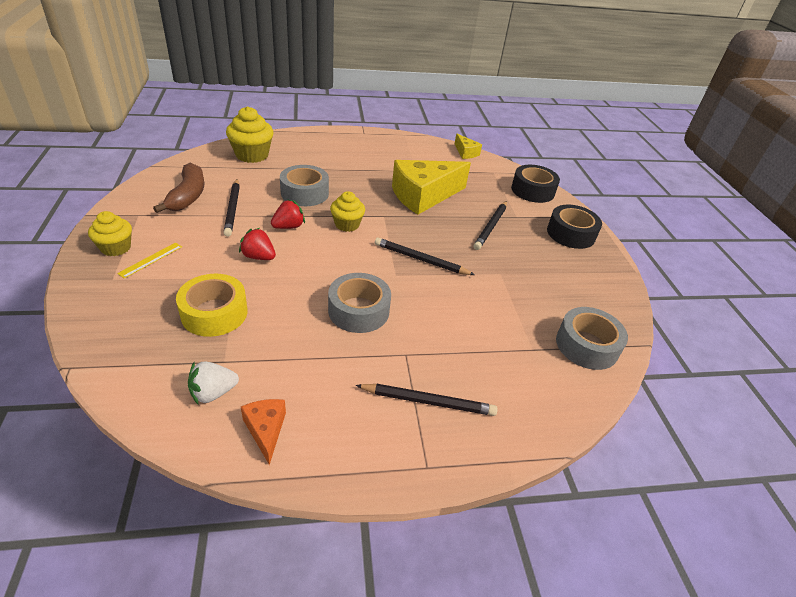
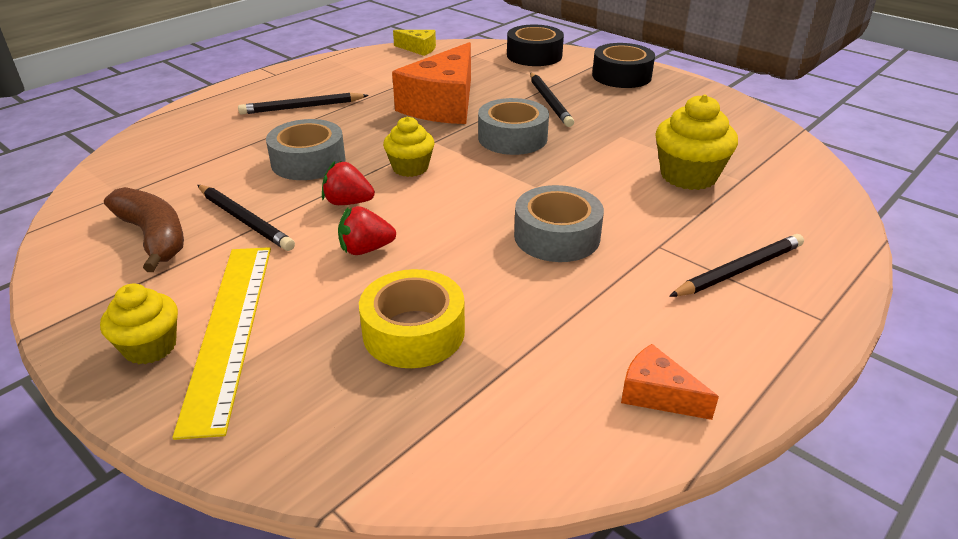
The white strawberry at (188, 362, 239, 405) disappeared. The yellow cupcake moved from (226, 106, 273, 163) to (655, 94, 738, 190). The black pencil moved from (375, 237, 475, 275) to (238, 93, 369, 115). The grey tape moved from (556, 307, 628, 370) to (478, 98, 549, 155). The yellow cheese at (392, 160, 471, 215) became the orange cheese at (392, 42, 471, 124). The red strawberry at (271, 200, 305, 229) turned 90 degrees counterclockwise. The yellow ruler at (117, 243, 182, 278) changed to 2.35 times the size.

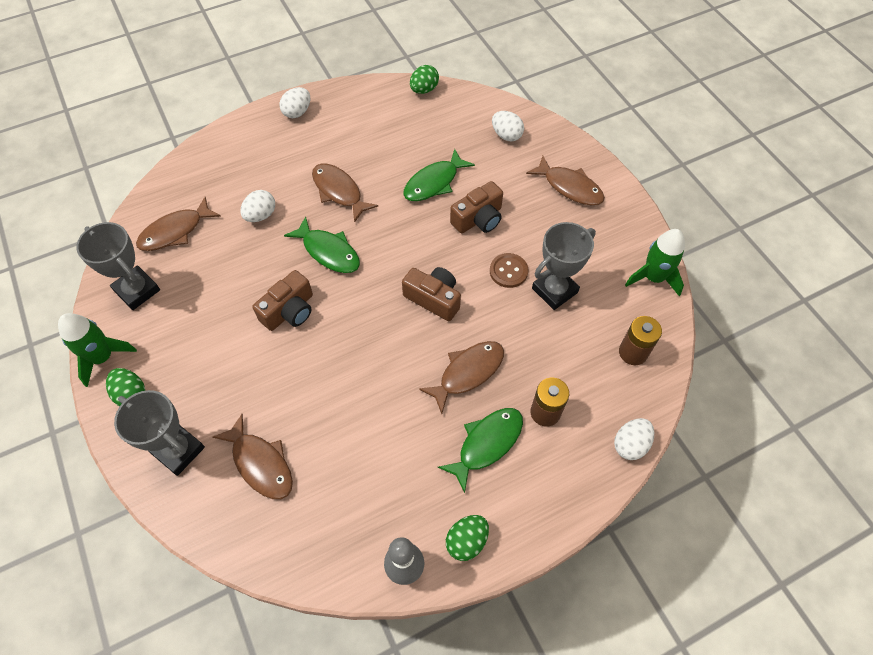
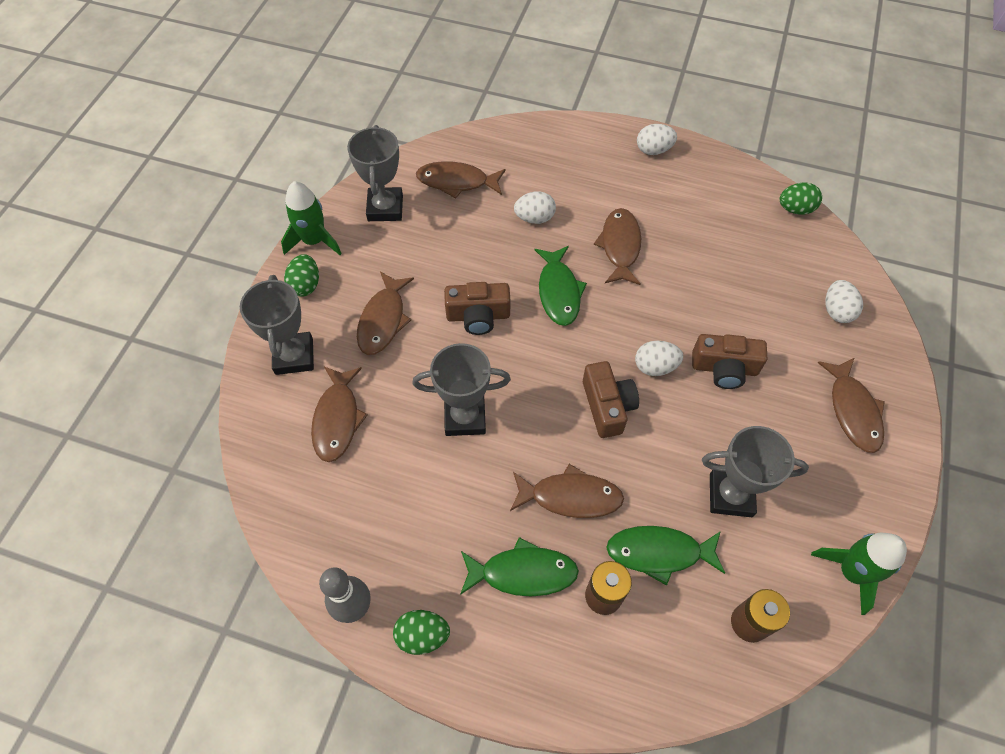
The brown button at (490, 253, 529, 288) disappeared. The brown fish at (357, 272, 414, 355) appeared. The grey trophy at (412, 343, 511, 436) appeared. The green fish moved from (403, 149, 475, 201) to (606, 526, 725, 586). The white egg moved from (614, 418, 654, 460) to (635, 341, 683, 376).

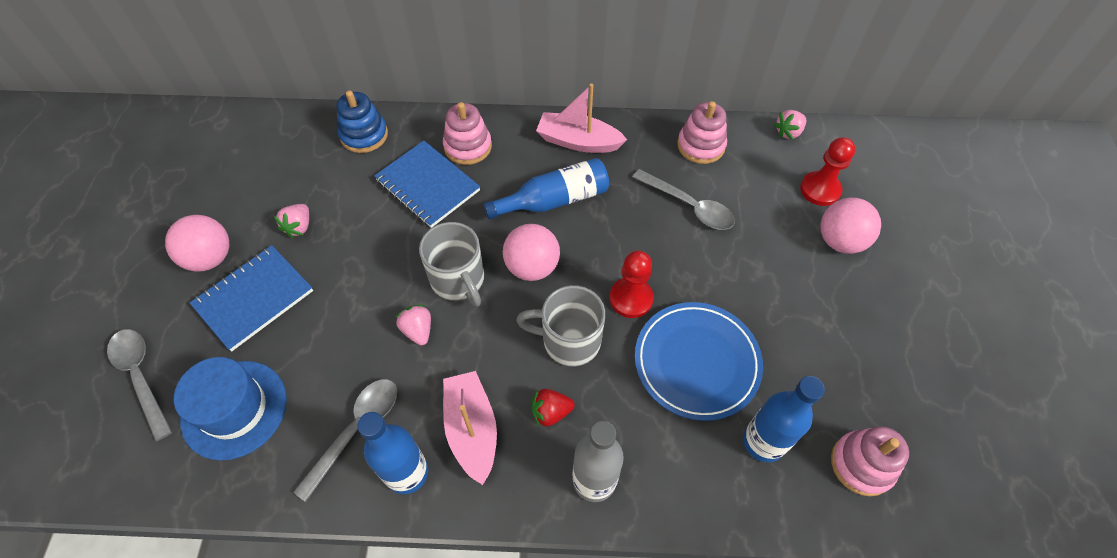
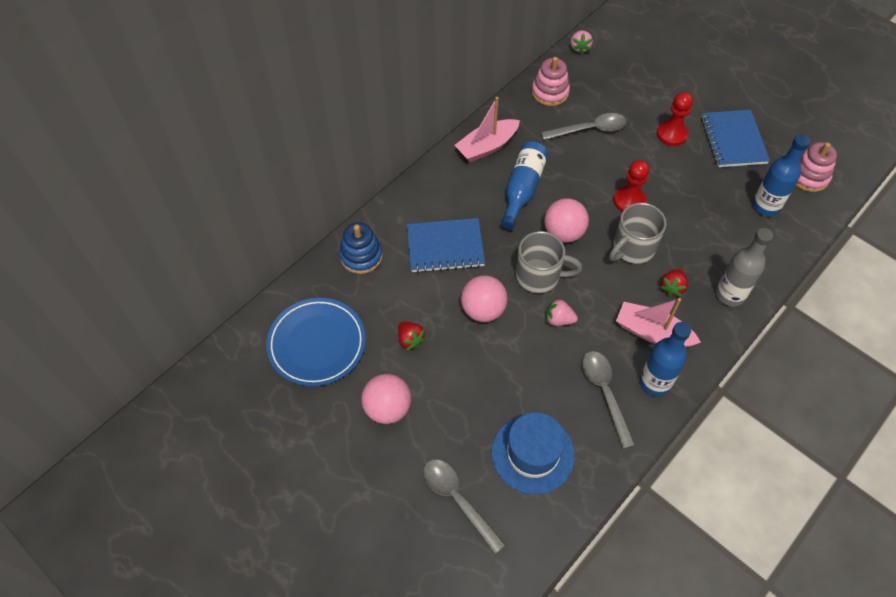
The pink stacking toy at (443, 102, 492, 165) disappeared. The blue notebook moved from (190, 245, 313, 351) to (701, 110, 770, 167). The blue plate moved from (635, 302, 763, 421) to (266, 298, 366, 386). The red pawn moved from (800, 137, 855, 206) to (657, 92, 693, 146). The pink ball moved from (820, 198, 881, 254) to (461, 275, 508, 322). The pink strawberry at (274, 204, 309, 238) became the red strawberry at (398, 322, 426, 351). The grey spoon at (107, 329, 172, 441) turned 45 degrees clockwise.

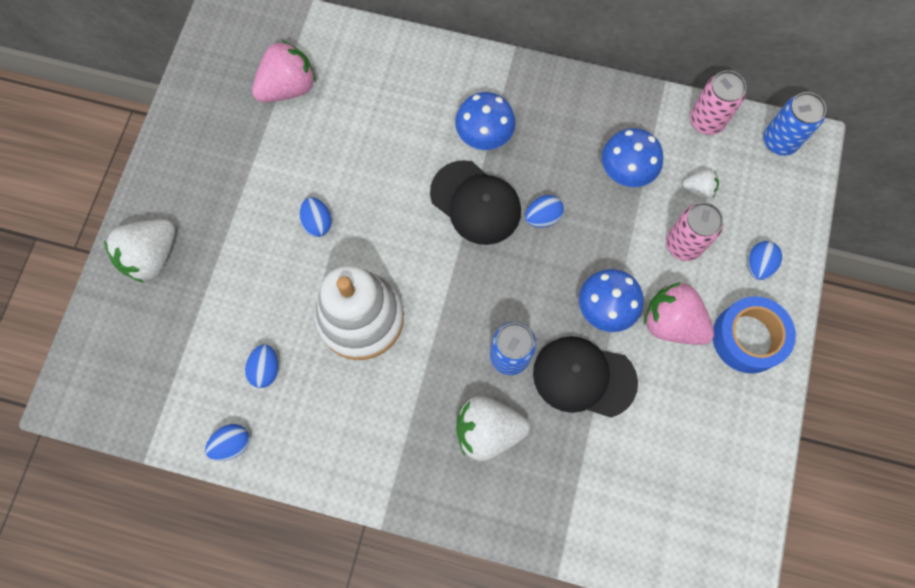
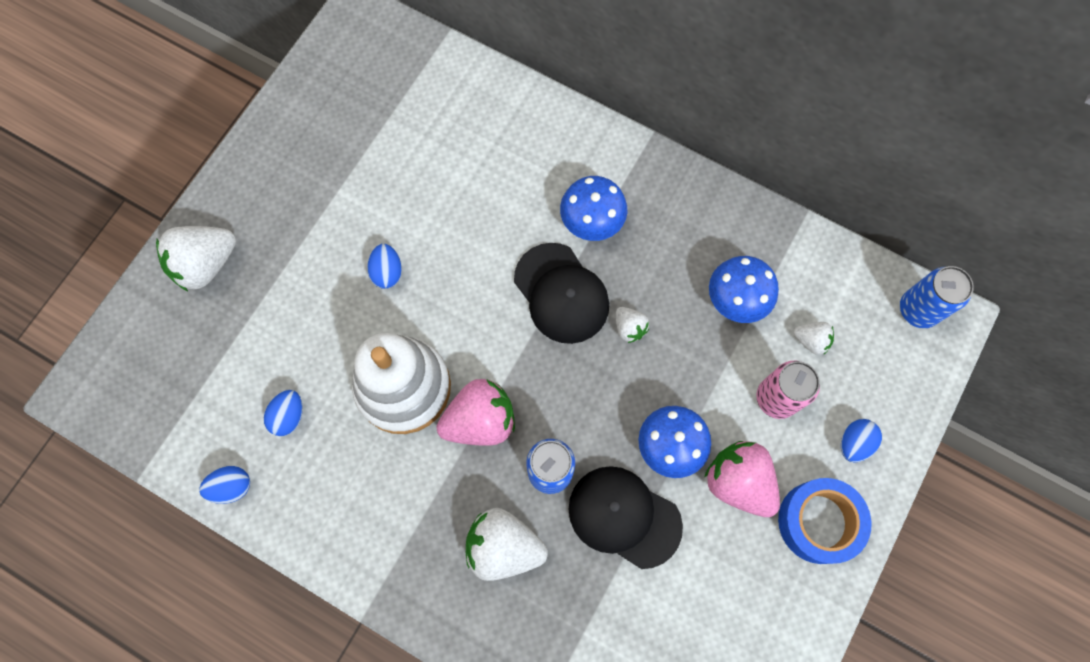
The pink can at (690, 70, 746, 135) disappeared. The pink strawberry moved from (252, 40, 316, 102) to (436, 379, 515, 446). The blue egg at (525, 195, 564, 228) was replaced by the white strawberry at (616, 307, 649, 343).

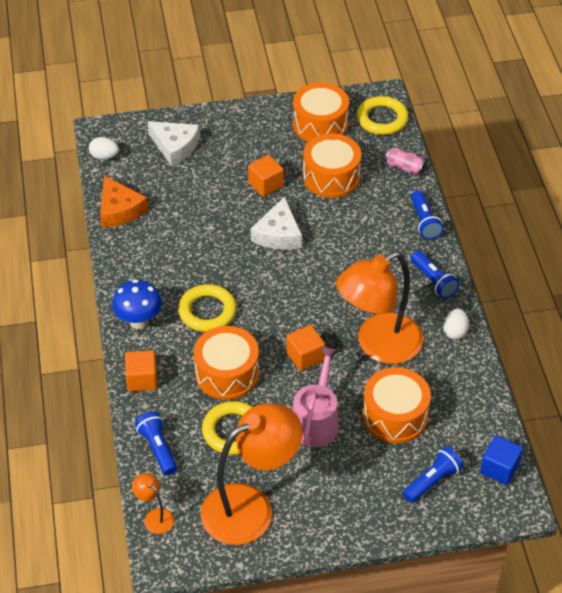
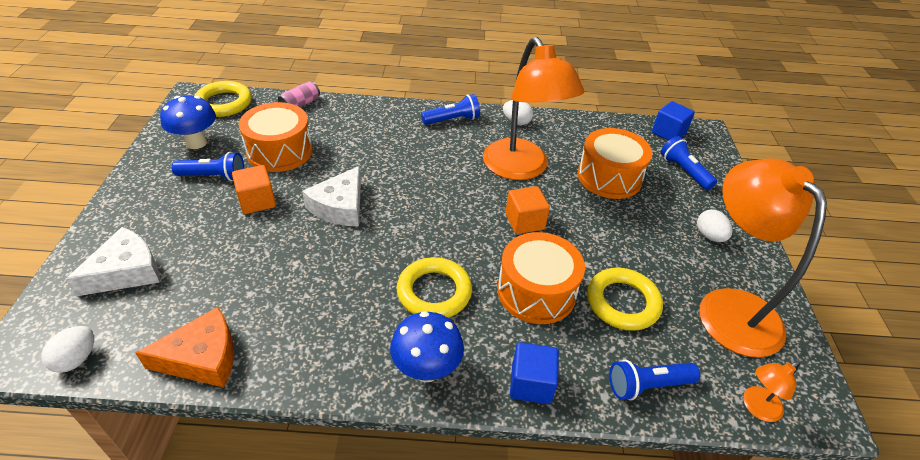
The pink watering can at (292, 346, 339, 448) disappeared. The white egg at (697, 209, 732, 242) appeared. The blue flashlight moved from (411, 191, 444, 240) to (172, 152, 244, 181). The orange drum at (293, 82, 349, 142) was replaced by the blue mushroom at (160, 96, 216, 149). The orange cube at (125, 350, 157, 392) became the blue cube at (510, 342, 559, 404). The white cheese at (251, 197, 302, 250) turned 90 degrees clockwise.

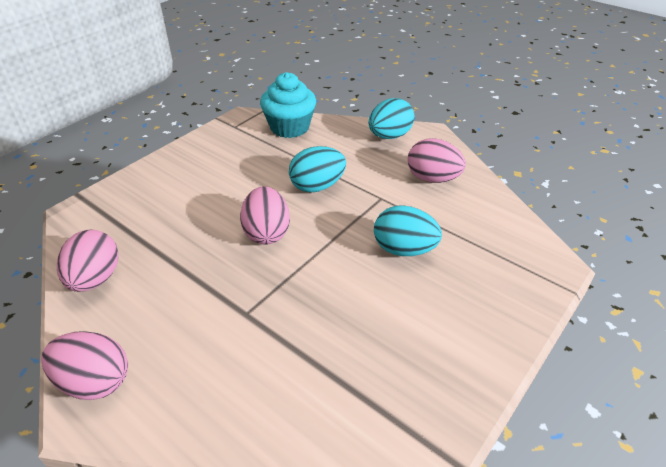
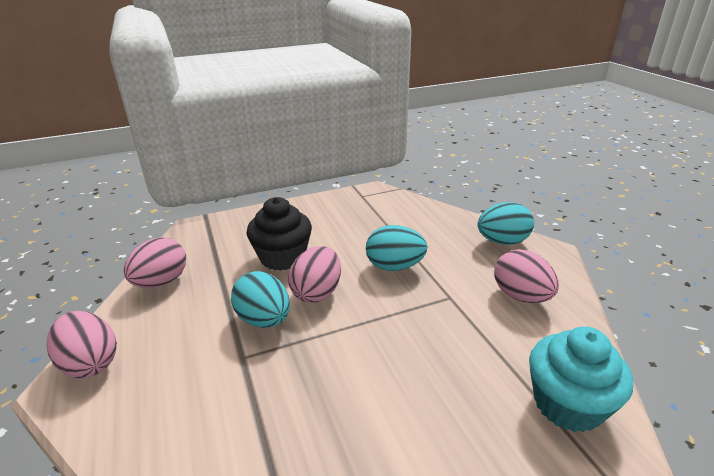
The black cupcake at (246, 197, 312, 271) appeared. The turquoise cupcake moved from (260, 72, 316, 138) to (529, 327, 633, 433). The turquoise egg moved from (374, 205, 442, 256) to (231, 271, 290, 328).

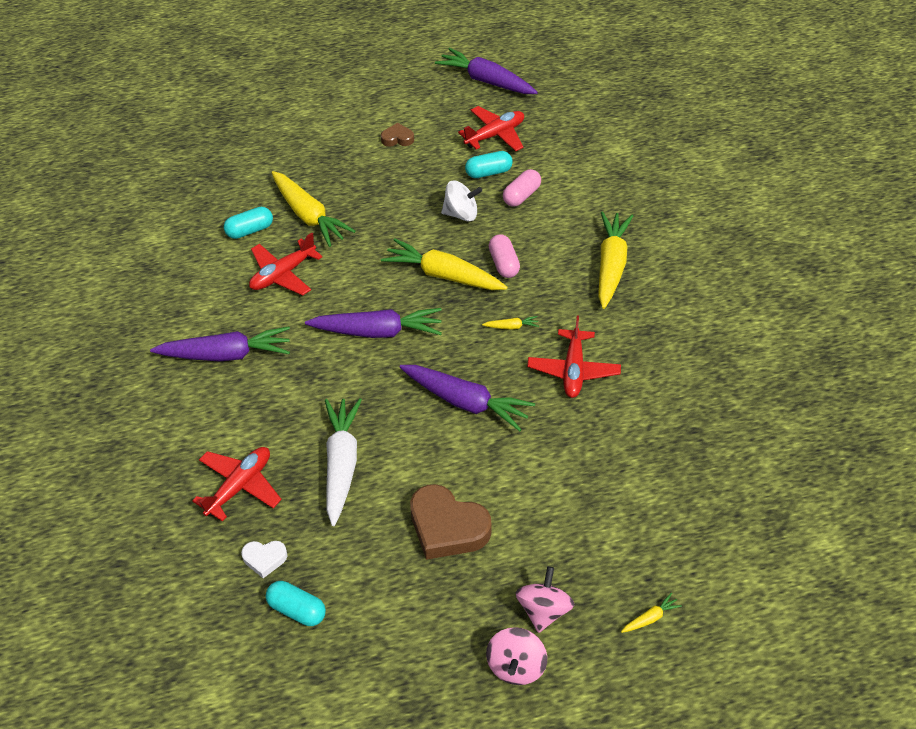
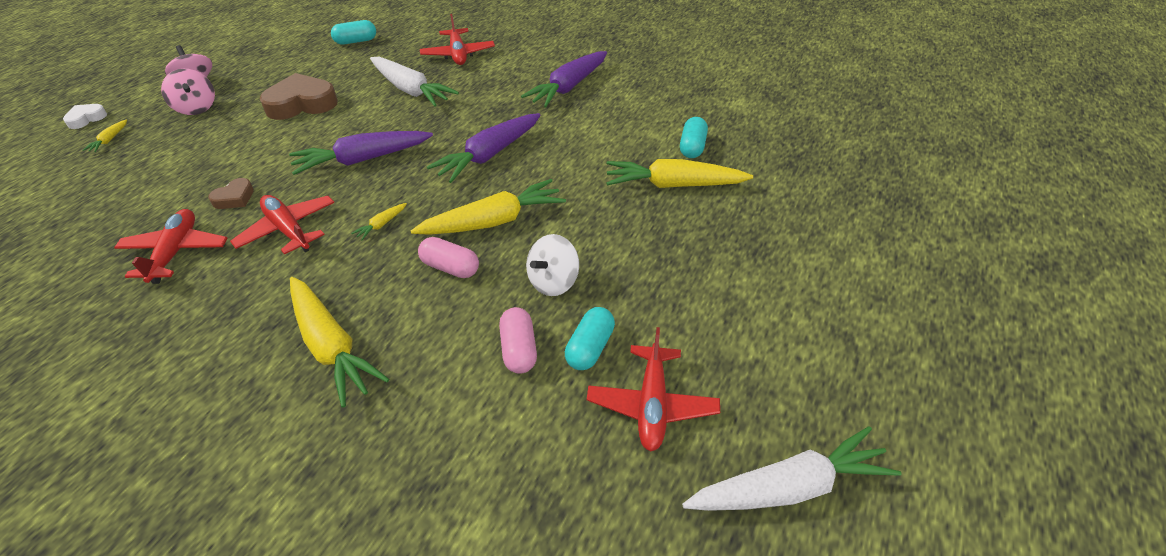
The white heart moved from (241, 541, 287, 578) to (63, 104, 107, 129). The red plane moved from (249, 233, 323, 296) to (114, 209, 227, 284). The brown heart moved from (381, 123, 414, 147) to (208, 178, 254, 209). The purple carrot at (435, 48, 538, 94) became the white carrot at (682, 426, 902, 511).

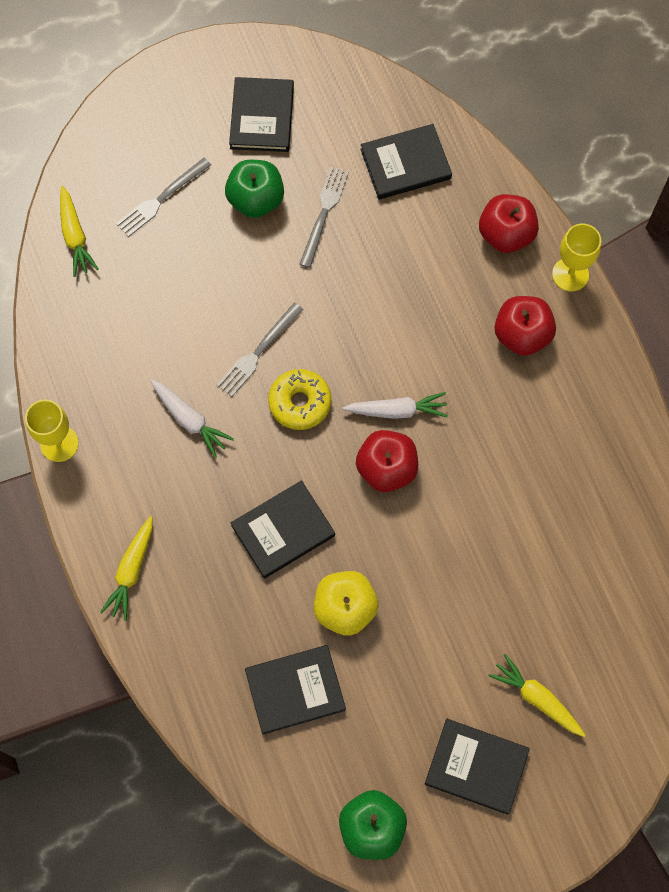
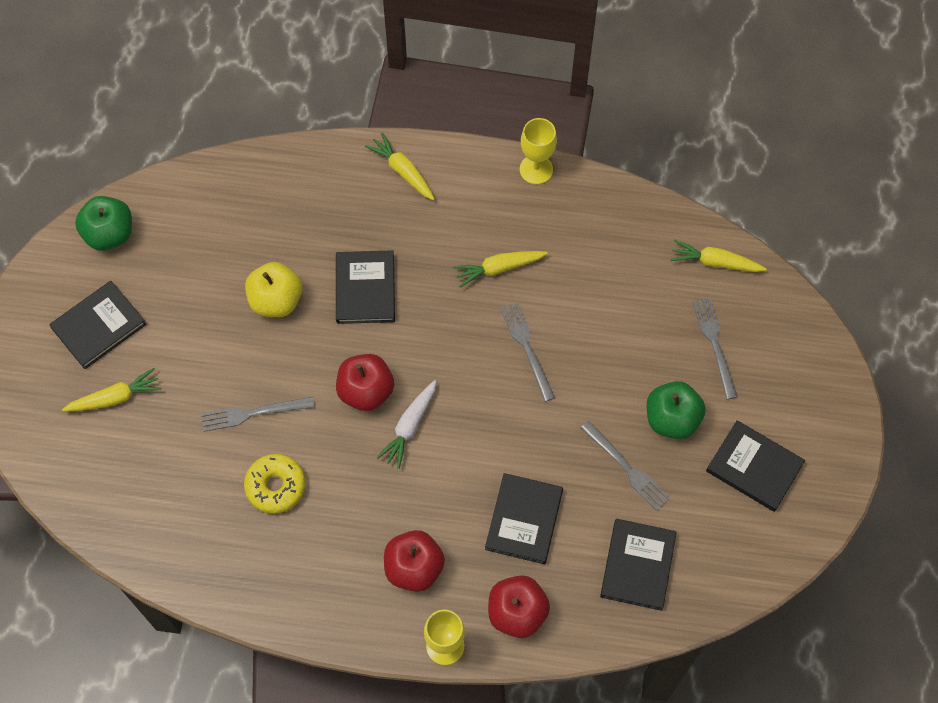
The grey fork at (201, 397, 314, 432) appeared. The black book moved from (245, 645, 346, 735) to (485, 473, 563, 564). The yellow donut moved from (268, 369, 331, 430) to (244, 454, 306, 514). The white carrot at (151, 380, 234, 458) became the yellow carrot at (453, 251, 548, 288).

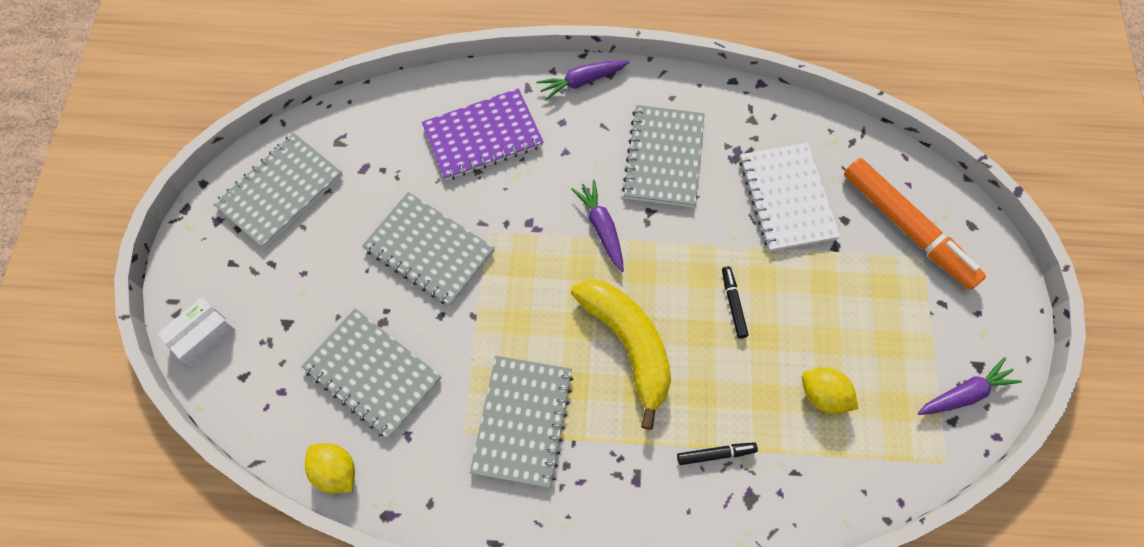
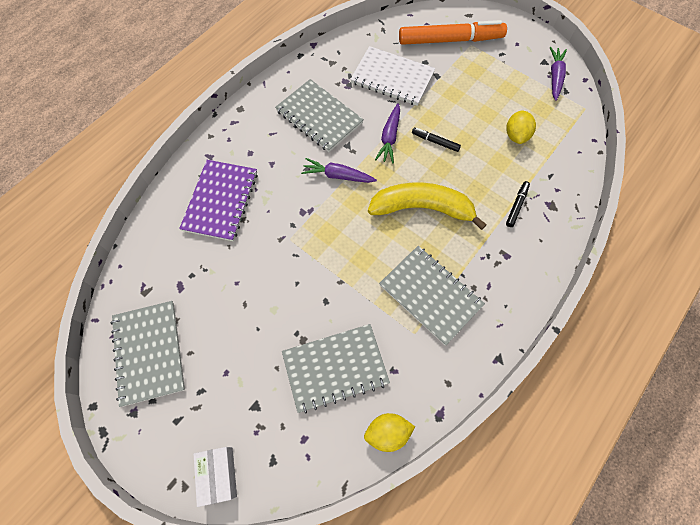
The grey notebook at (362, 192, 495, 306) disappeared. The purple carrot moved from (536, 60, 629, 101) to (375, 103, 400, 164). The yellow lemon at (802, 368, 858, 414) turned 60 degrees counterclockwise.

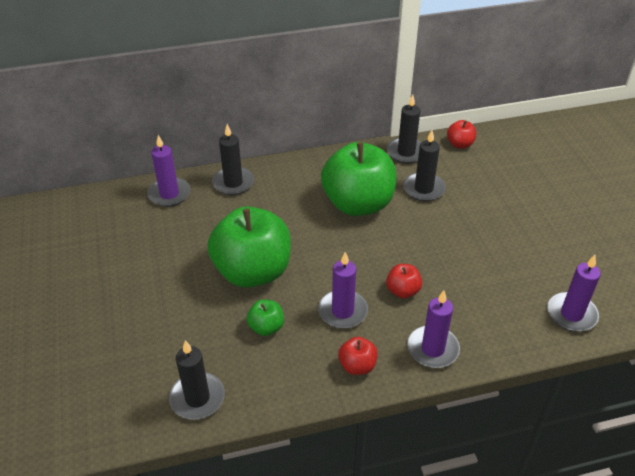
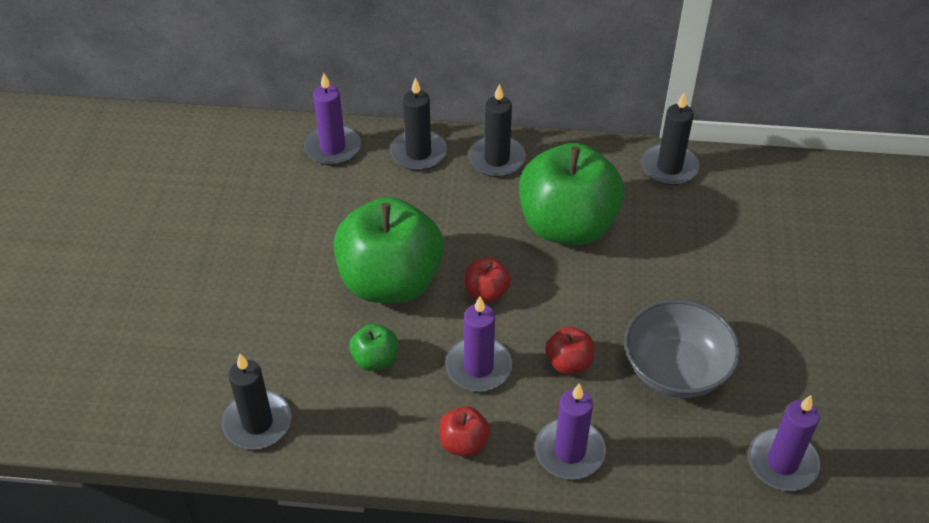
The grey bowl at (624, 299, 740, 398) appeared. The black candle moved from (403, 130, 446, 201) to (468, 84, 526, 177). The red apple moved from (447, 120, 476, 148) to (465, 257, 511, 303).

